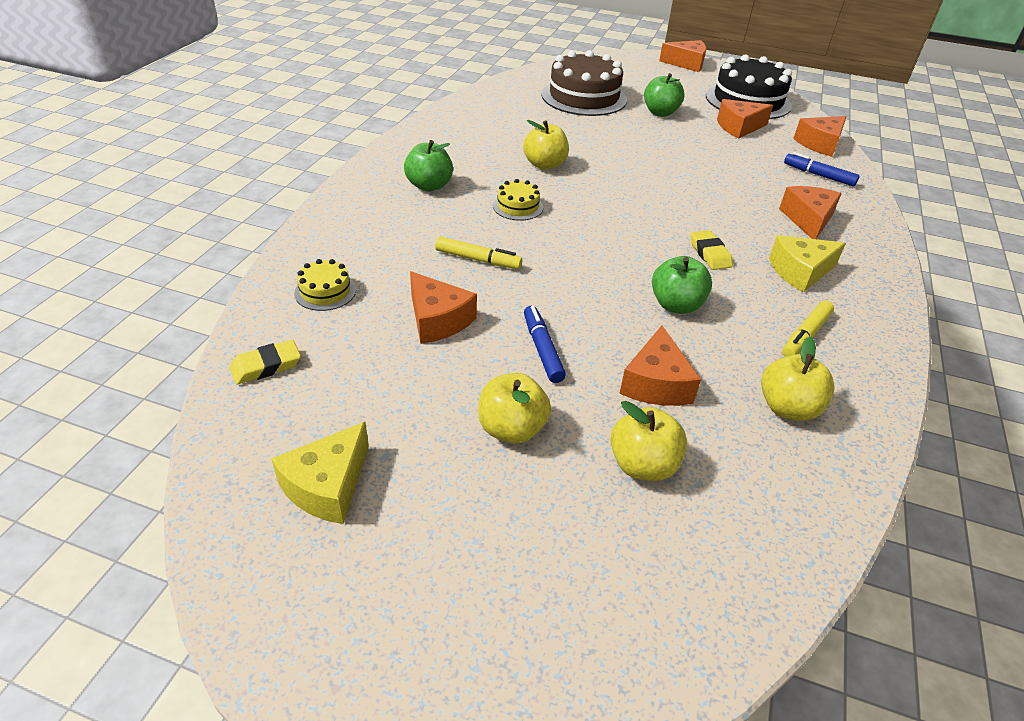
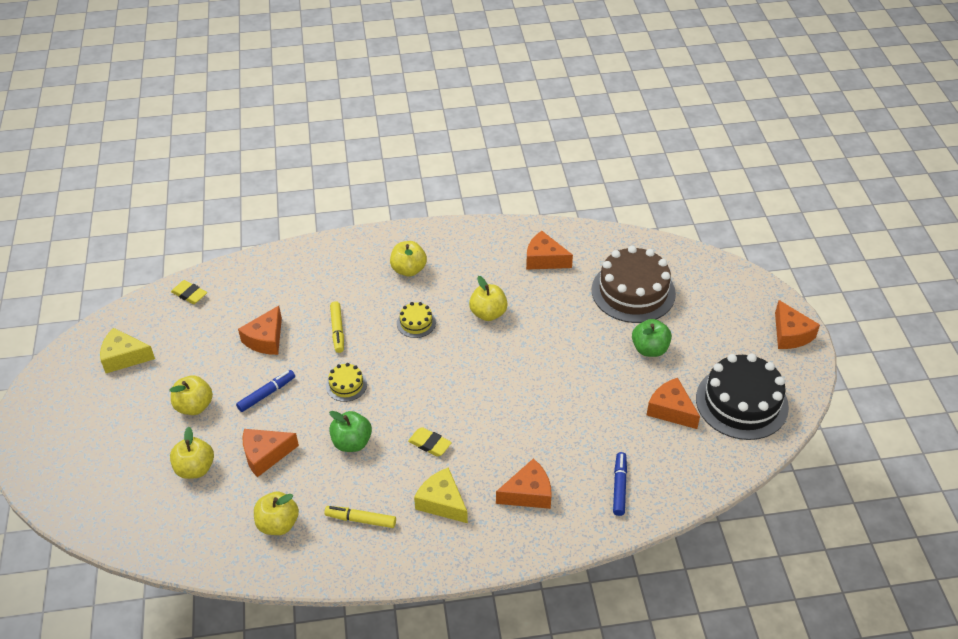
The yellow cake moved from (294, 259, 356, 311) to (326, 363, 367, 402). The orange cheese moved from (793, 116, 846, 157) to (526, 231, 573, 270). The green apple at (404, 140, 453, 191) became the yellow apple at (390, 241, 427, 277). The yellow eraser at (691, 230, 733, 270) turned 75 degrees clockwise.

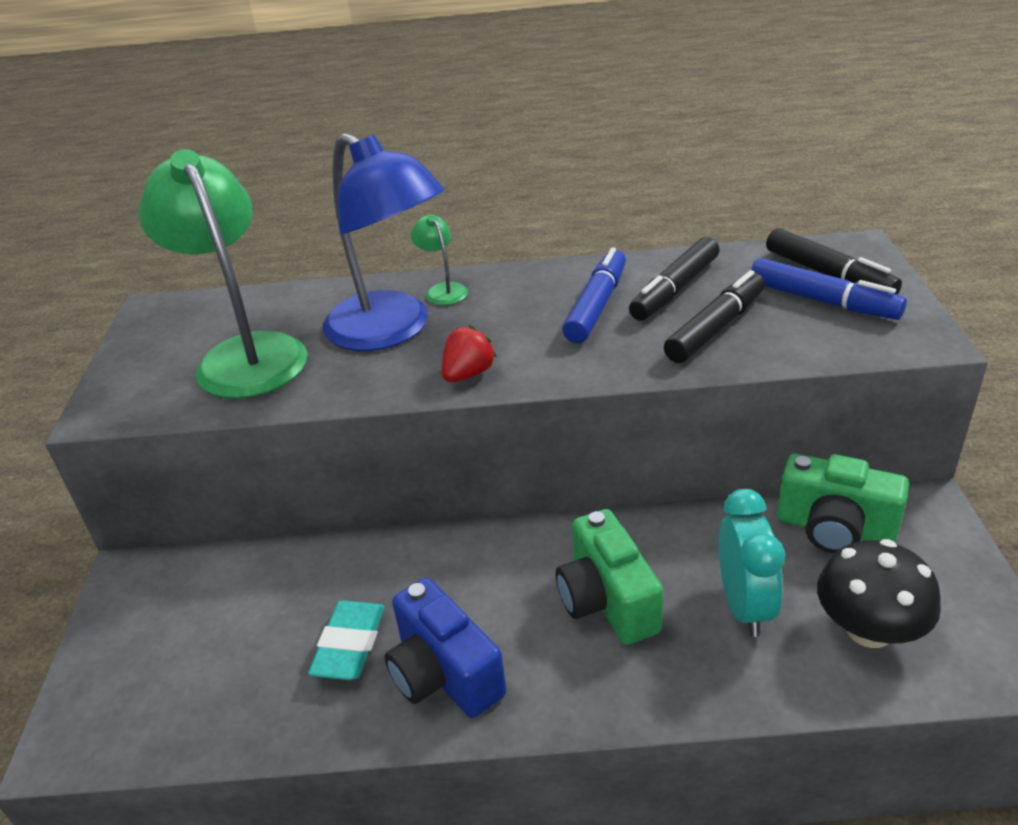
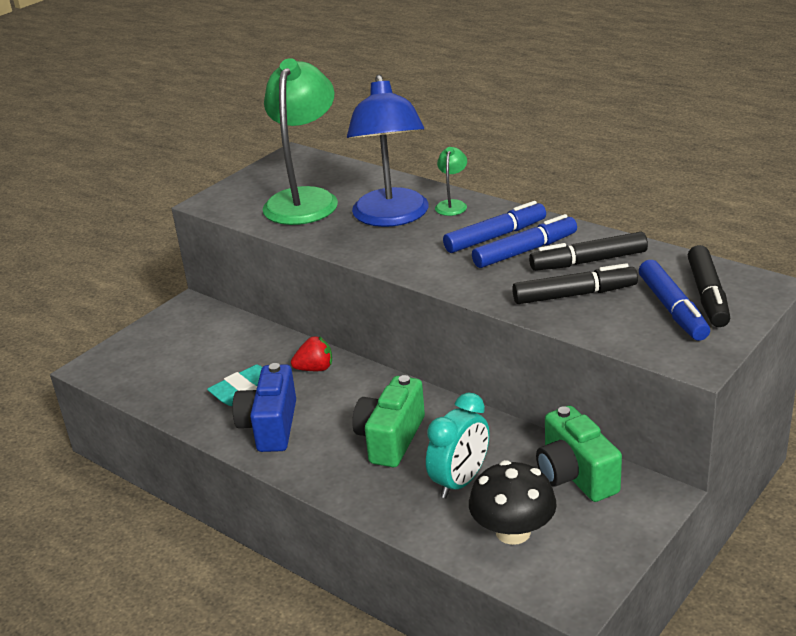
The blue marker at (443, 201, 546, 253) appeared. The red strawberry moved from (442, 325, 497, 382) to (291, 336, 332, 371).

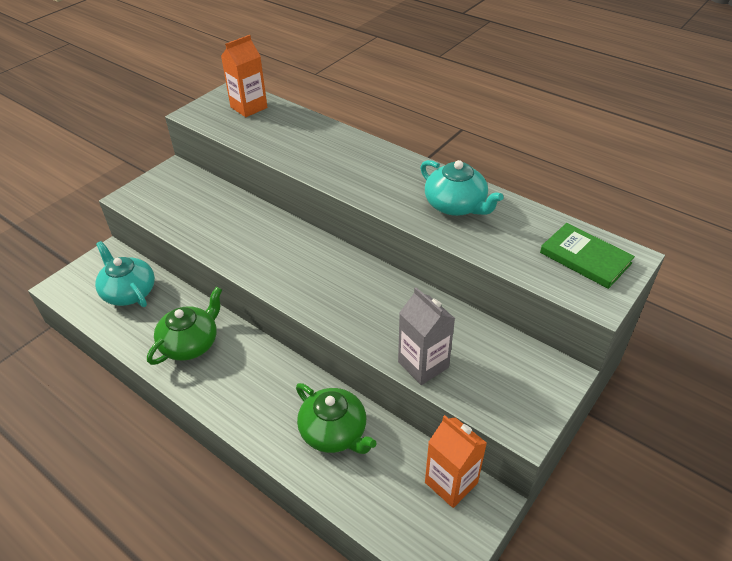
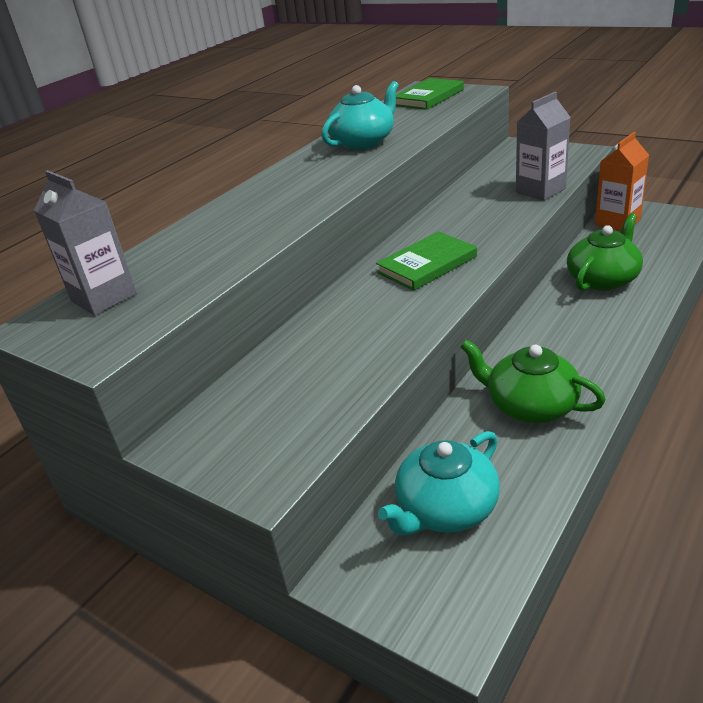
The green book at (376, 231, 477, 291) appeared. The orange carton at (221, 35, 267, 117) became the grey carton at (34, 170, 137, 316).

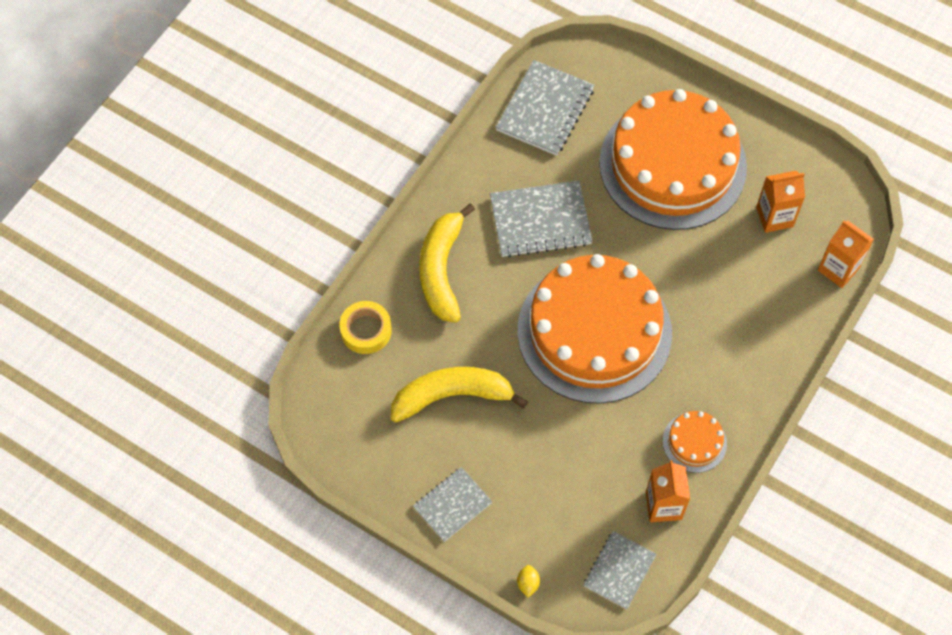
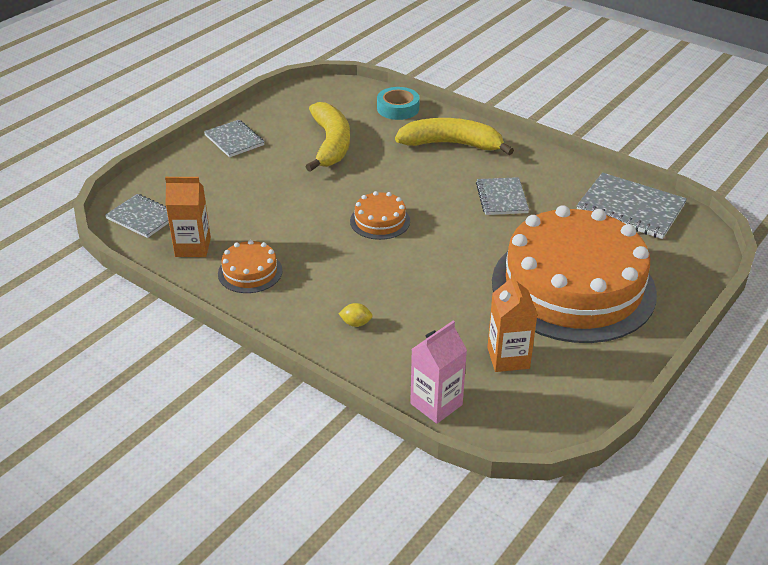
The yellow lemon moved from (517, 565, 540, 598) to (338, 303, 373, 327). The yellow tape at (339, 301, 392, 354) became the turquoise tape at (377, 87, 420, 120). The orange carton at (818, 221, 874, 288) became the pink carton at (410, 321, 467, 424). The grey notebook at (490, 181, 592, 258) changed to 0.64 times the size. The orange cake at (517, 254, 672, 404) changed to 0.40 times the size.

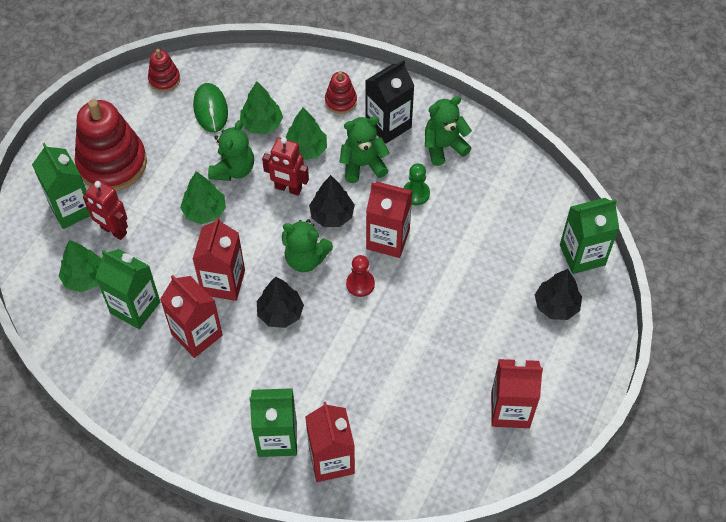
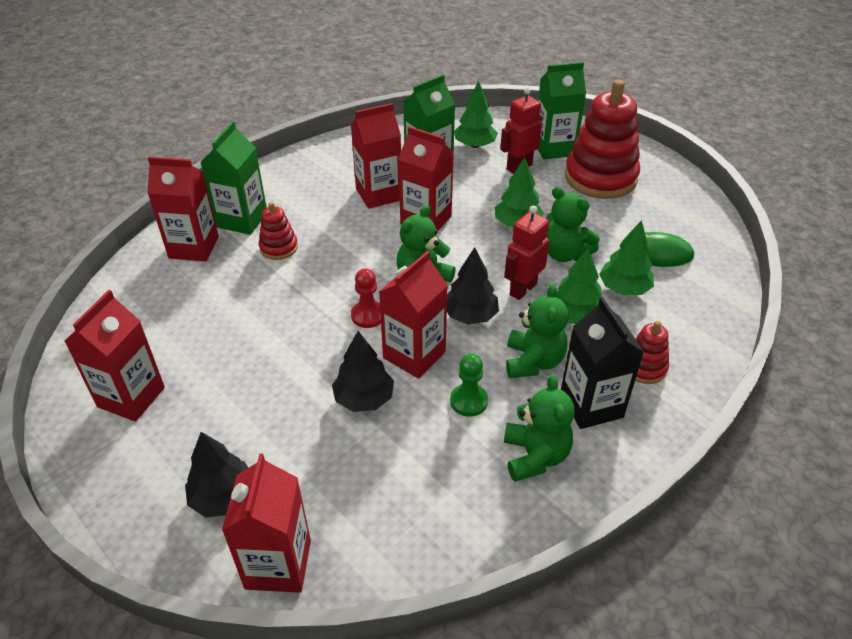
The red stacking toy moved from (148, 49, 180, 92) to (259, 202, 298, 260). The black tree moved from (257, 277, 304, 328) to (332, 331, 394, 412). The green carton at (560, 198, 619, 274) became the red carton at (222, 453, 311, 593).

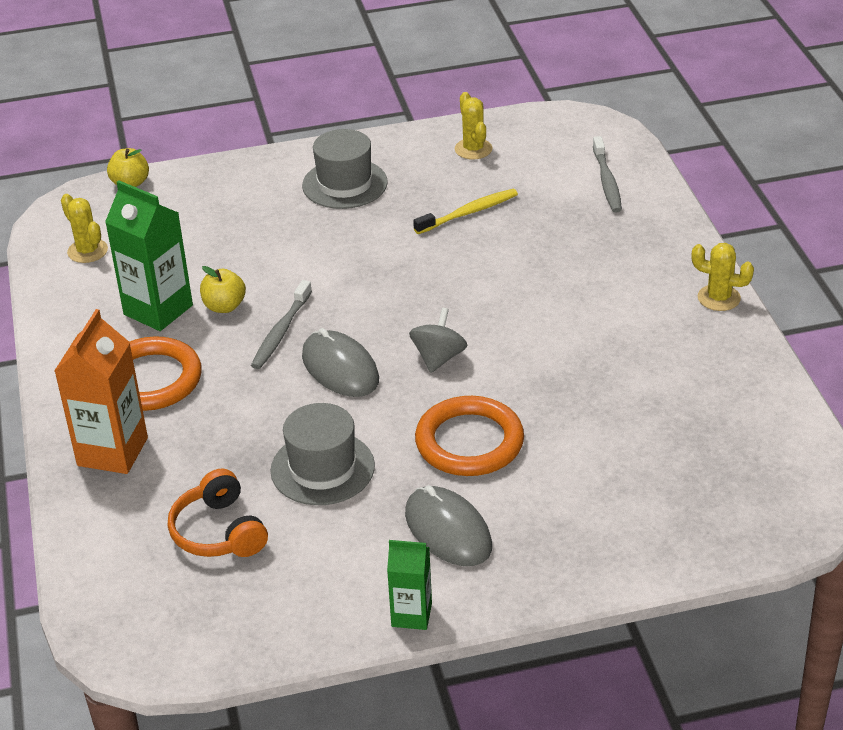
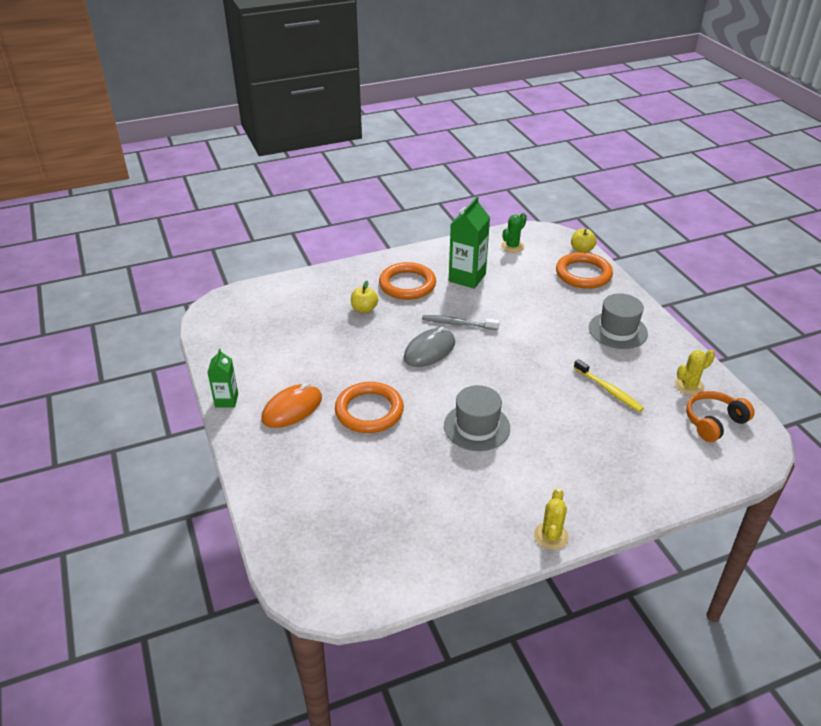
The orange carton at (54, 309, 148, 474) disappeared. The grey spinning top at (409, 308, 468, 373) disappeared. The grey toothbrush at (593, 136, 622, 213) disappeared. The orange ring at (556, 252, 613, 289) appeared. The orange headphones moved from (168, 469, 268, 557) to (686, 391, 754, 442). The yellow apple moved from (200, 266, 246, 313) to (351, 281, 378, 313). The grey hat moved from (270, 403, 375, 505) to (444, 385, 510, 451). The yellow cactus at (61, 194, 108, 263) became the green cactus at (501, 213, 527, 253). The grey mouse at (405, 485, 492, 566) became the orange mouse at (262, 383, 322, 428).

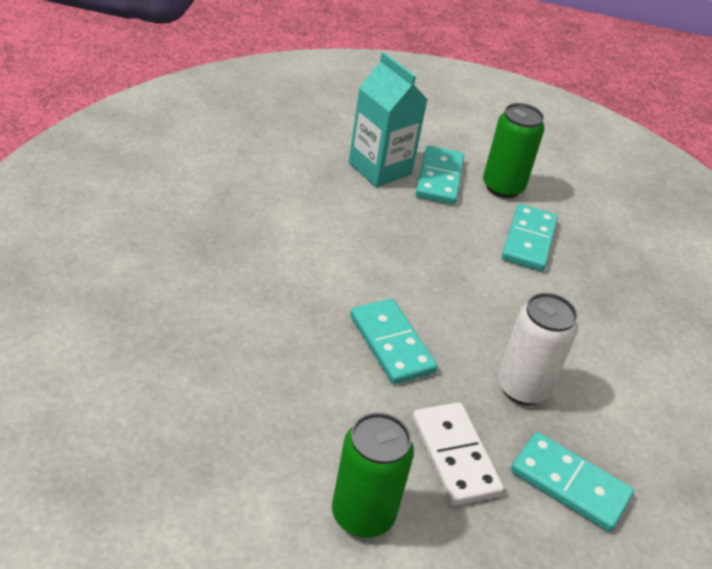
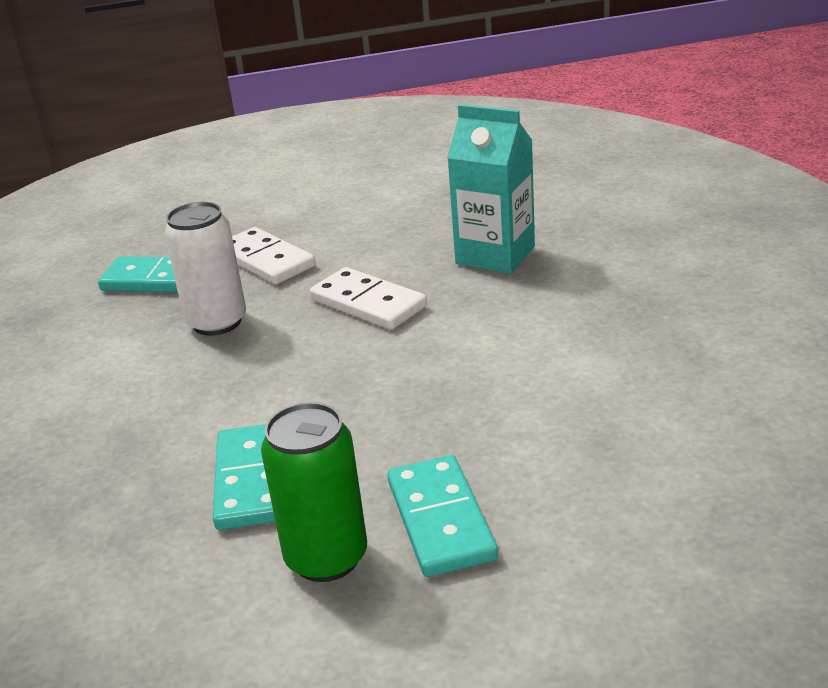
The green can at (332, 413, 414, 537) disappeared. The turquoise carton moved from (349, 52, 428, 187) to (447, 104, 535, 274). The turquoise domino at (350, 299, 438, 384) became the white domino at (310, 267, 427, 330).

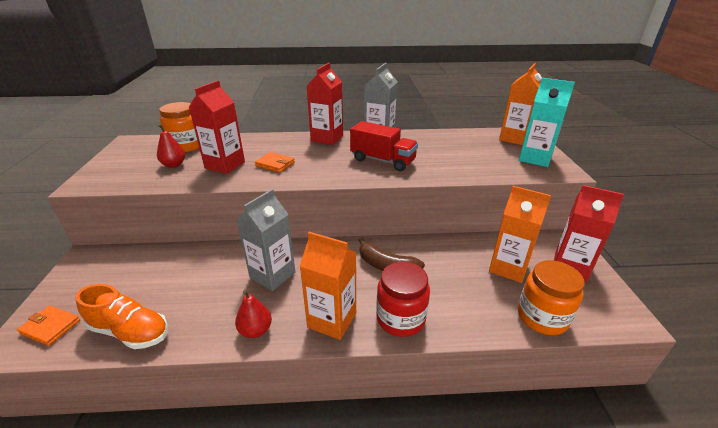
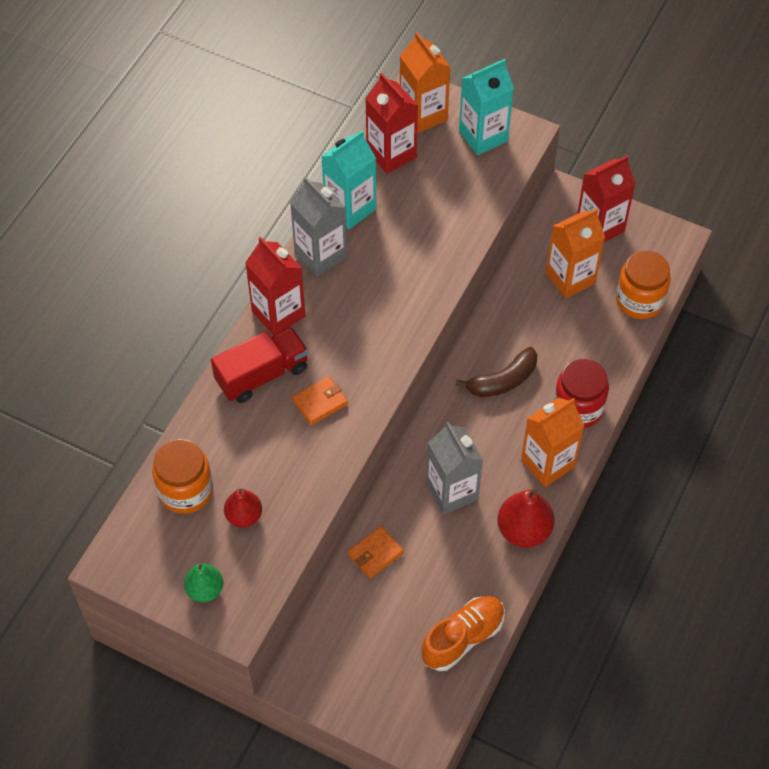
The green pear at (184, 563, 223, 602) appeared. The turquoise carton at (321, 130, 376, 229) appeared. The orange wallet moved from (17, 305, 80, 346) to (348, 526, 404, 578). The red carton moved from (189, 80, 245, 174) to (365, 73, 418, 174). The red truck moved from (350, 121, 418, 171) to (211, 327, 308, 403). The red pear at (235, 290, 272, 338) changed to 1.56 times the size.

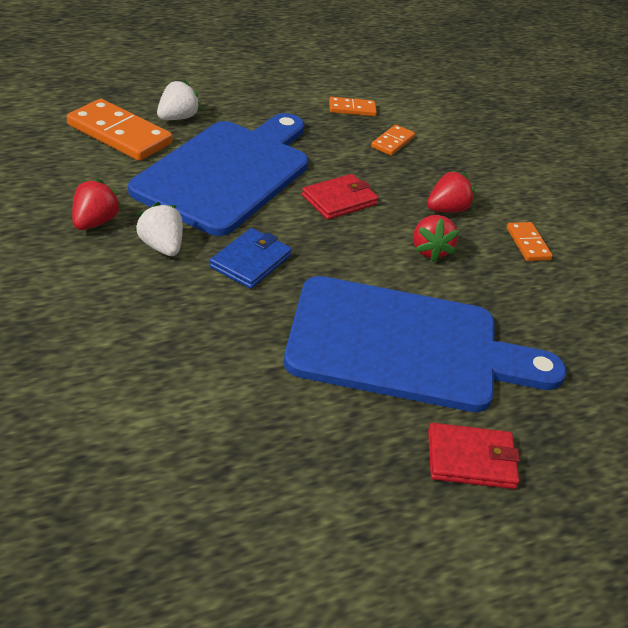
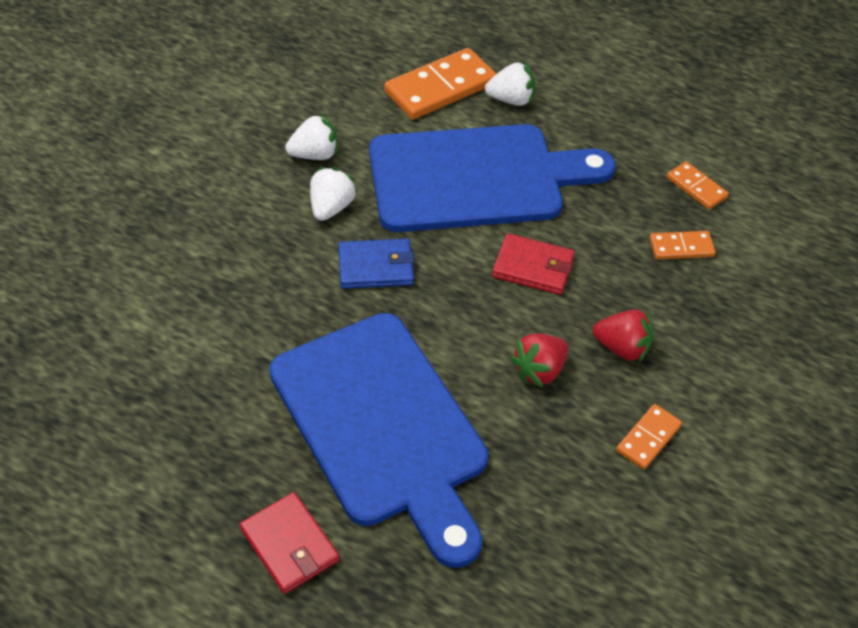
The red strawberry at (72, 178, 122, 230) became the white strawberry at (285, 113, 338, 160). The orange domino at (67, 99, 172, 161) turned 60 degrees clockwise.

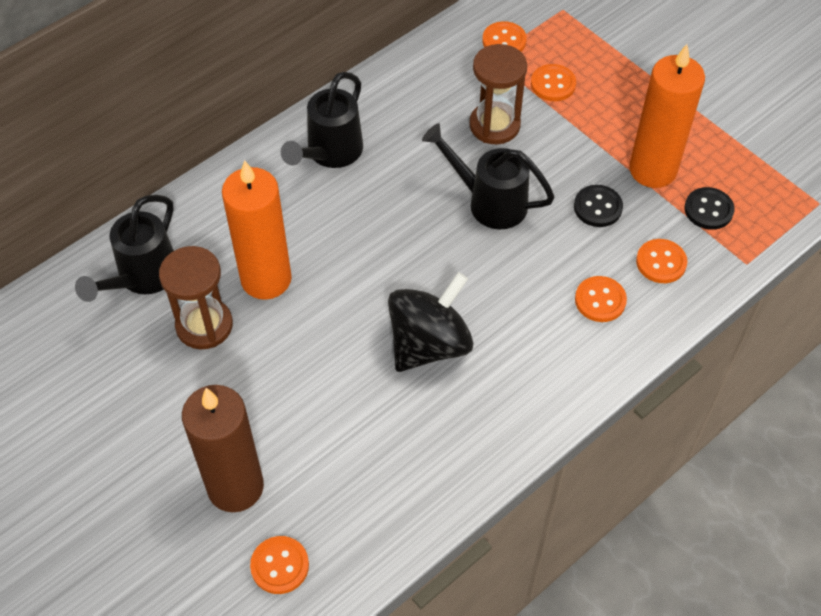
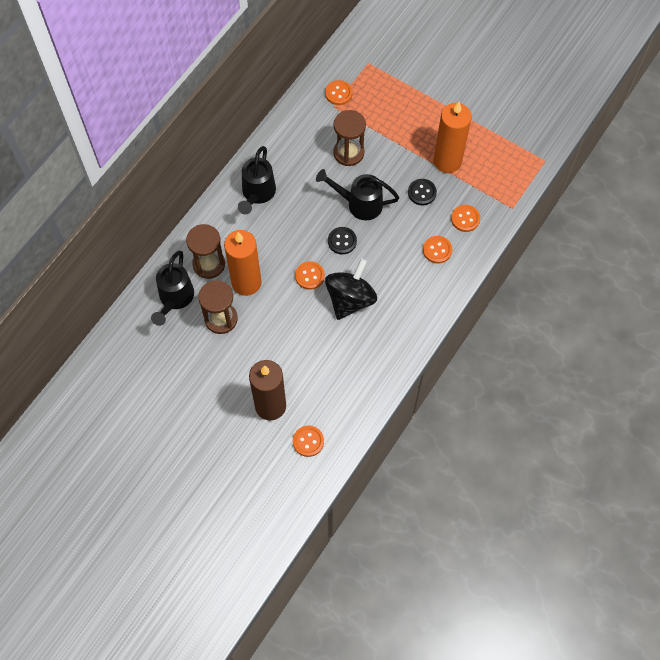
The brown hourglass at (186, 224, 225, 279) appeared. The orange button moved from (531, 64, 576, 101) to (295, 261, 325, 290). The black button moved from (684, 187, 735, 230) to (328, 227, 357, 254).

